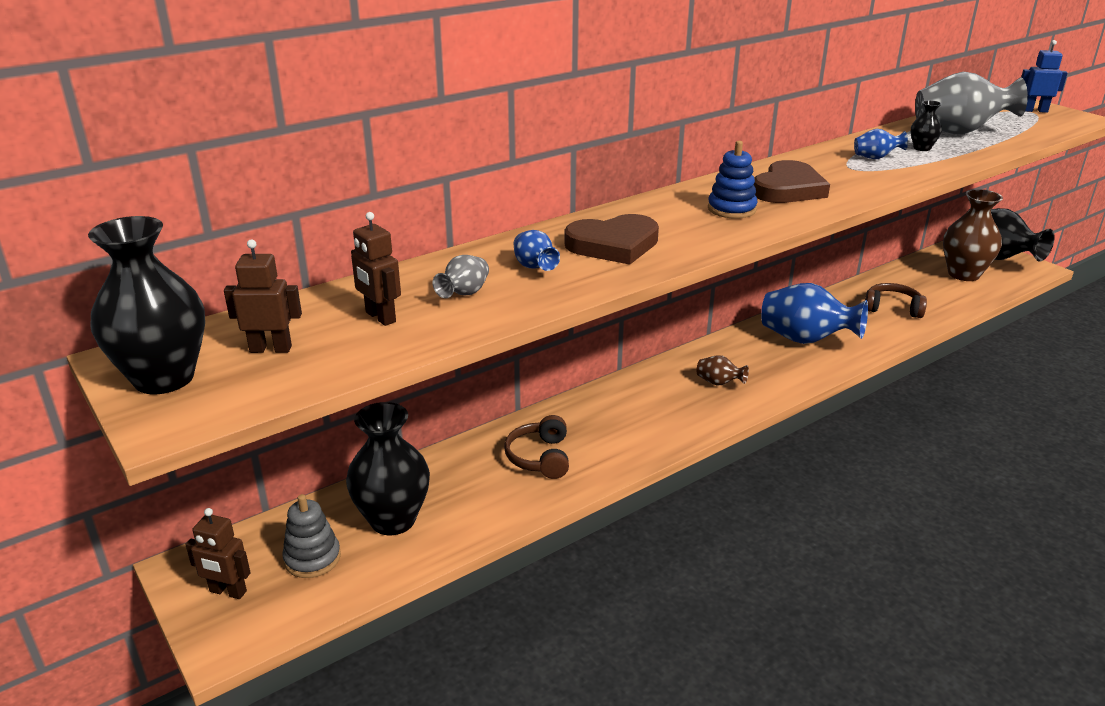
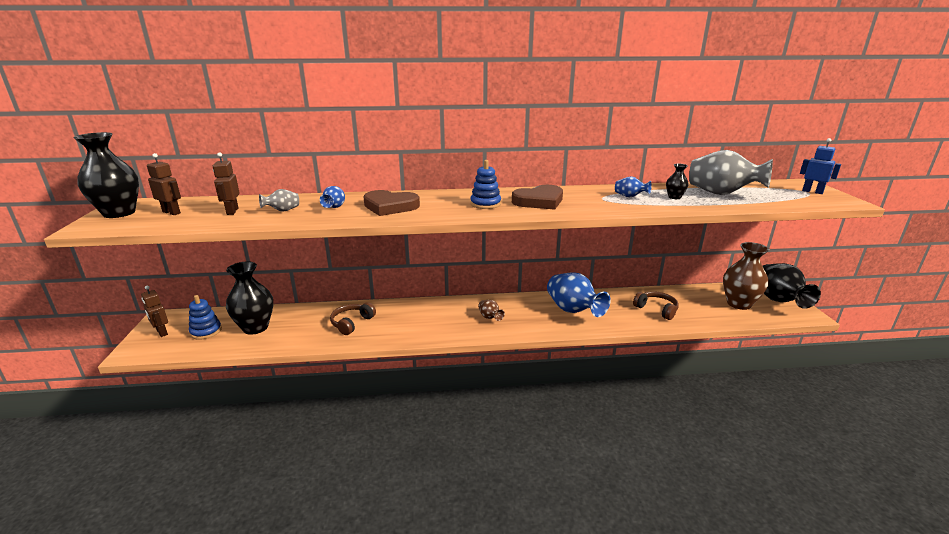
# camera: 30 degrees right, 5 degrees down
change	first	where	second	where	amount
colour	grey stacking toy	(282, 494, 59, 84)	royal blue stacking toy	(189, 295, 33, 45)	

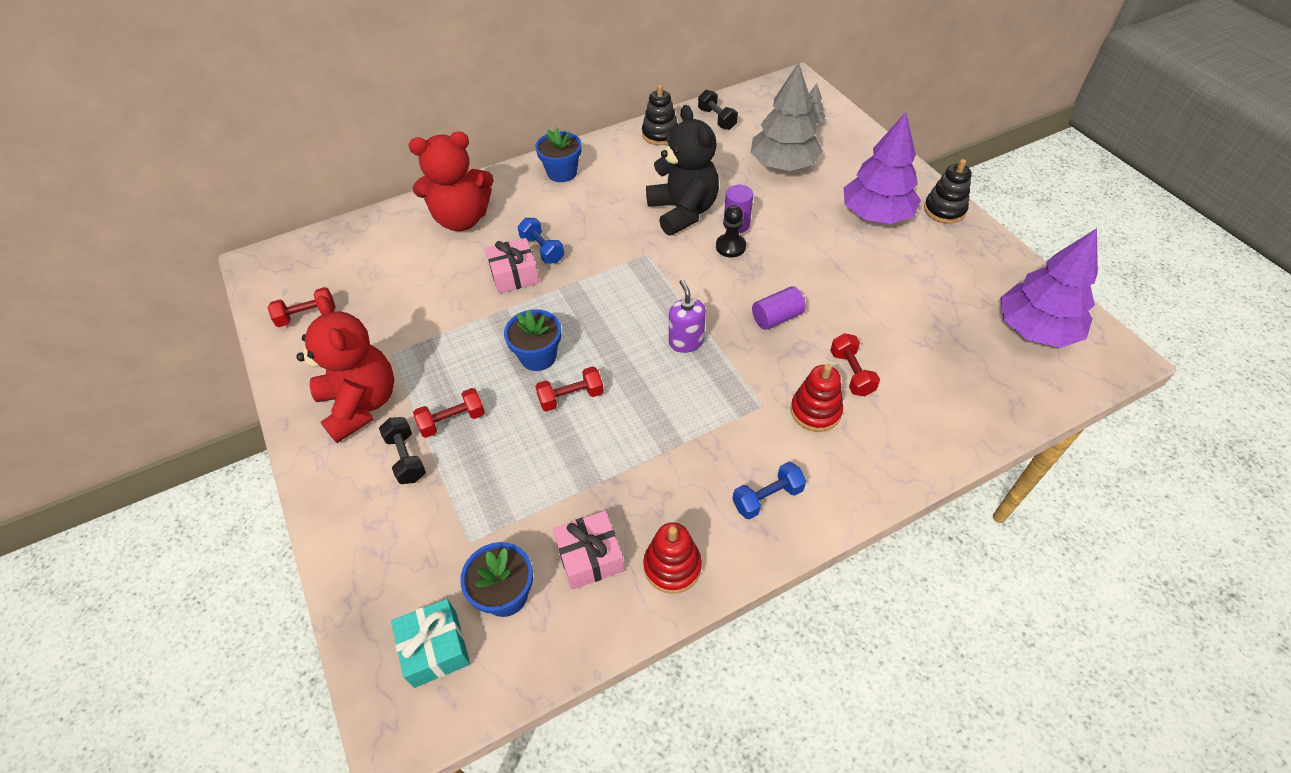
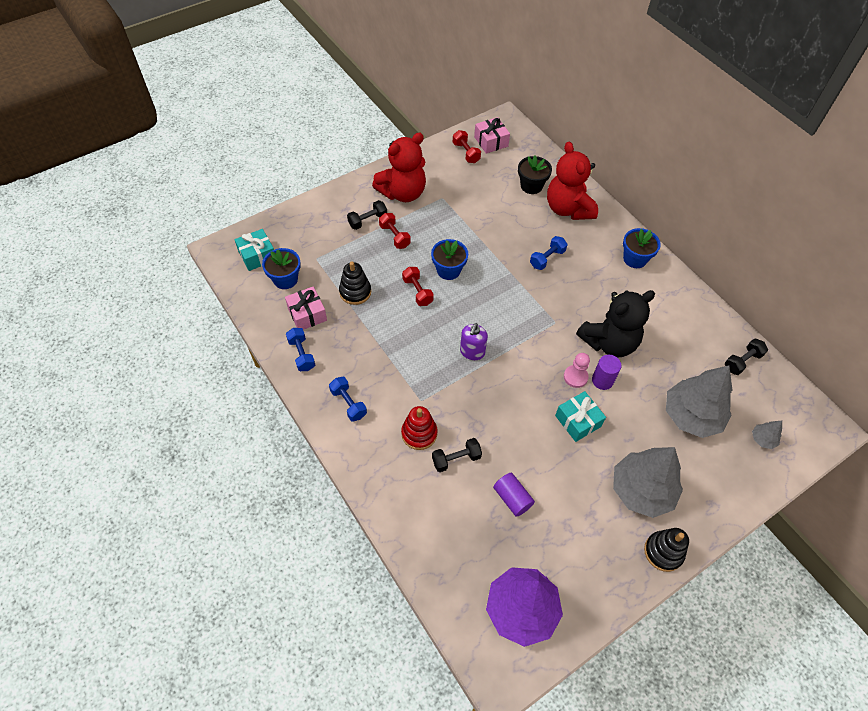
# camera: 80 degrees right, 5 degrees up
change	first	where	second	where	amount
relocated	ebony stacking toy	(642, 85, 36, 60)		(339, 262, 32, 43)	
colour	violet tree	(844, 112, 77, 112)	grey tree	(613, 447, 70, 71)	
colour	ebony chess pawn	(716, 205, 30, 52)	pink chess pawn	(564, 353, 26, 35)	
relocated	pink wrapped gift	(485, 238, 54, 55)		(474, 117, 36, 37)	
spun	violet soap pump	(669, 279, 37, 74)		(460, 323, 28, 37)	135 degrees clockwise
relocated	violet cylinder shape	(752, 286, 54, 44)		(493, 473, 42, 44)	
colour	crimson free weight	(830, 333, 50, 63)	ebony free weight	(432, 438, 50, 34)	
exchanged	crimson stacking toy	(643, 522, 59, 72)	royal blue free weight	(286, 328, 29, 43)	
appeared			ebony flower pot	(518, 156, 34, 38)	
appeared			aqua wrapped gift	(555, 391, 51, 51)	

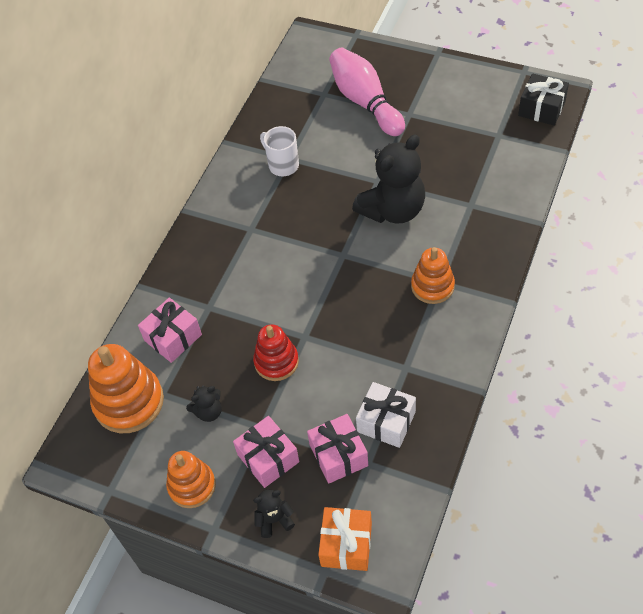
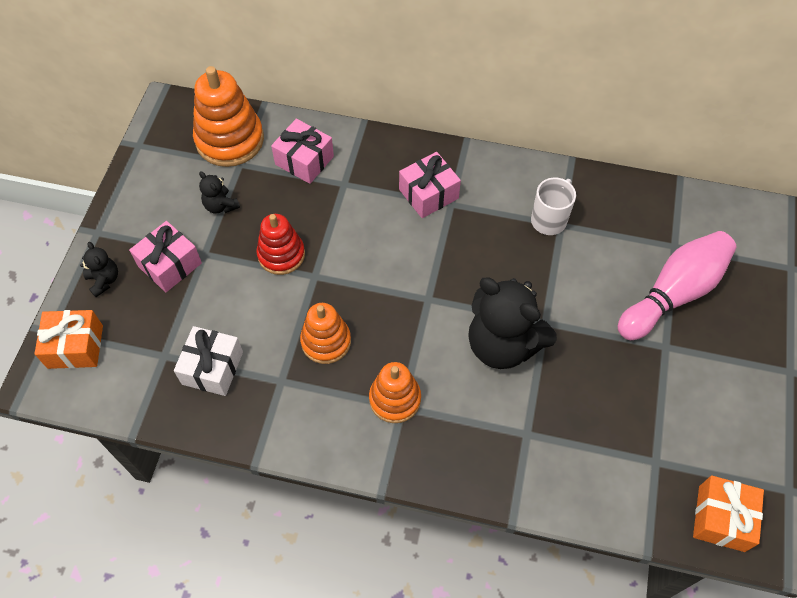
# camera: 75 degrees right, 5 degrees up
change	first	where	second	where	amount
colour	ebony wrapped gift	(518, 73, 51, 53)	orange wrapped gift	(693, 475, 71, 77)	
relocated	pink wrapped gift	(307, 414, 61, 70)		(399, 152, 62, 66)	
relocated	orange stacking toy	(166, 451, 50, 57)		(300, 303, 51, 61)	

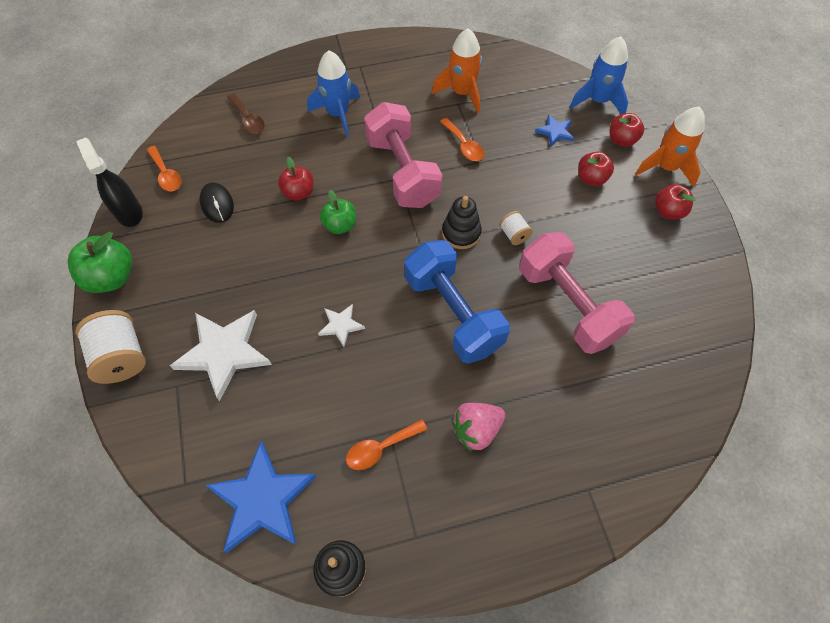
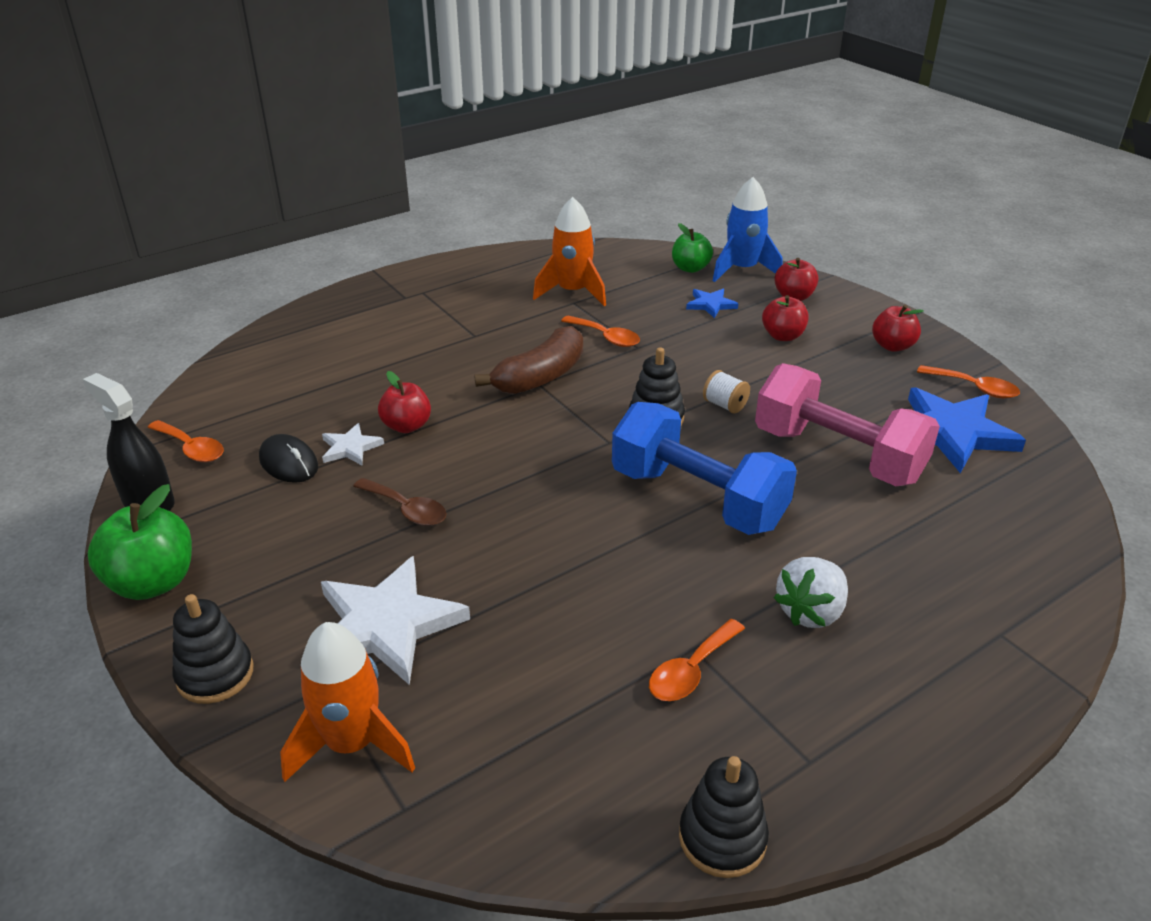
# camera: 20 degrees left, 25 degrees down
change	first	where	second	where	amount
missing	royal blue toy rocket	(307, 50, 53, 87)			
relocated	brown spoon	(227, 93, 38, 40)		(353, 478, 94, 48)	
exchanged	pink free weight	(364, 102, 79, 106)	brown banana	(475, 326, 108, 68)	
relocated	orange toy rocket	(635, 107, 70, 80)		(280, 622, 135, 160)	
relocated	emerald apple	(320, 190, 36, 44)		(672, 223, 41, 50)	
relocated	pure white star	(318, 304, 47, 43)		(322, 423, 62, 42)	
exchanged	pure white bobbin	(76, 310, 70, 74)	ebony stacking toy	(172, 594, 81, 110)	
colour	pink toy strawberry	(451, 403, 54, 49)	pure white toy strawberry	(774, 557, 74, 71)	
relocated	royal blue star	(205, 441, 112, 112)		(908, 387, 118, 86)	
appeared			orange spoon	(917, 365, 103, 33)	

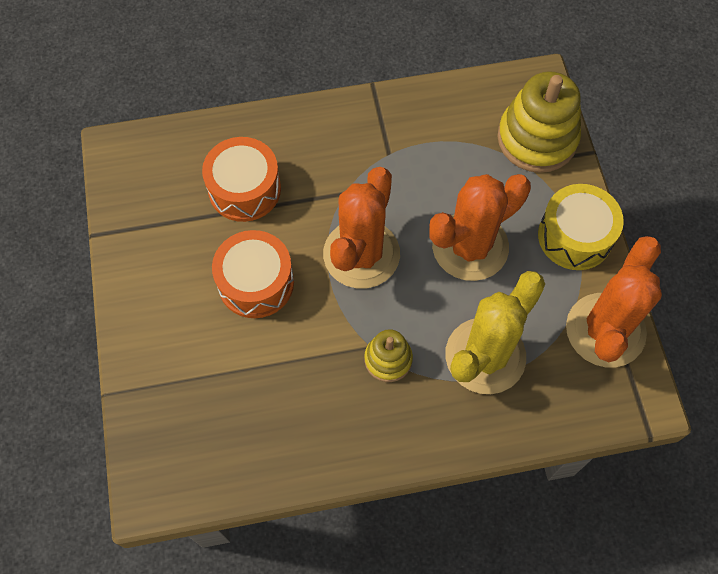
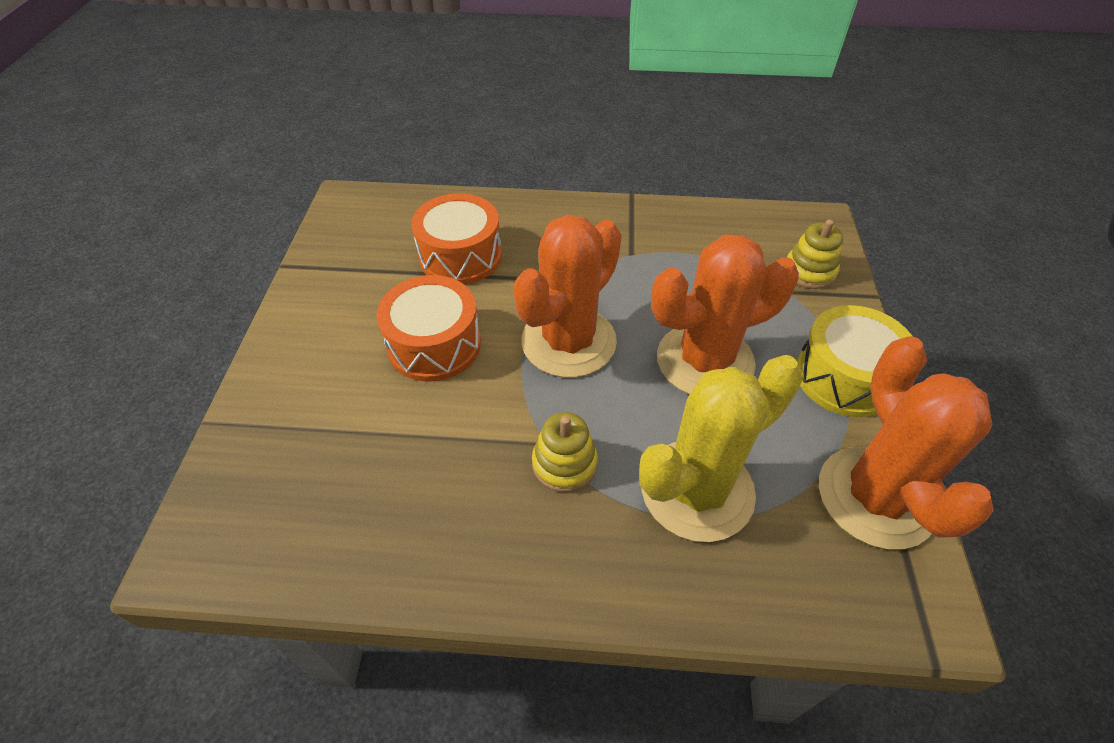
# camera: 15 degrees right, 15 degrees down
change	first	where	second	where	amount
size	yellow stacking toy	(497, 71, 84, 102)		(787, 220, 56, 69)	x0.54
spun	orange saguaro cactus	(566, 236, 96, 131)		(819, 336, 175, 213)	45 degrees counterclockwise

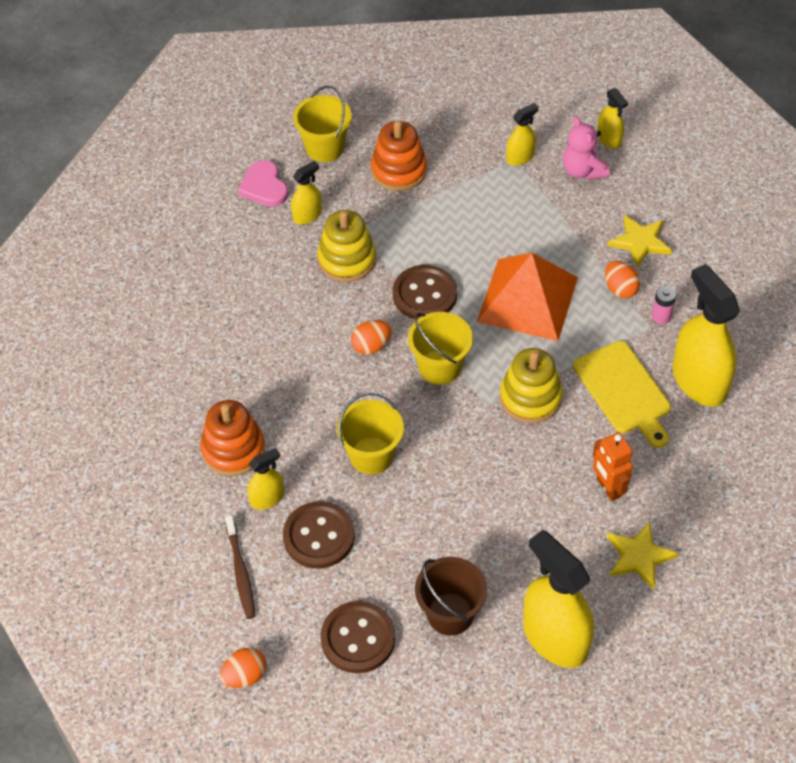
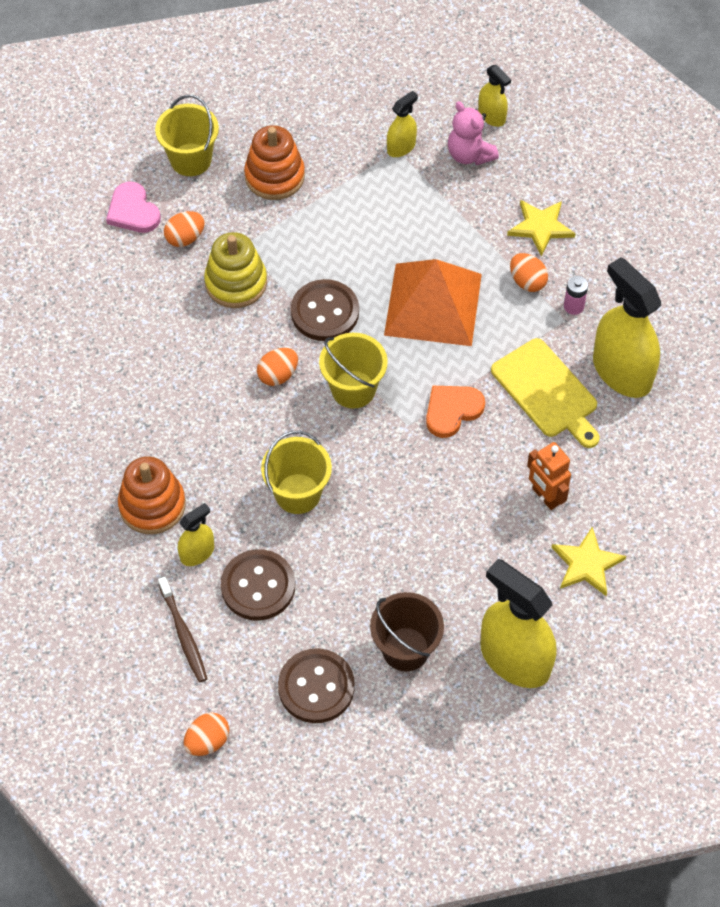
# camera: 10 degrees left, 5 degrees up
change	first	where	second	where	amount
exchanged	yellow spray bottle	(291, 161, 31, 63)	orange egg shape	(164, 211, 41, 36)	
exchanged	yellow stacking toy	(500, 348, 63, 75)	orange heart shape	(426, 386, 59, 52)	

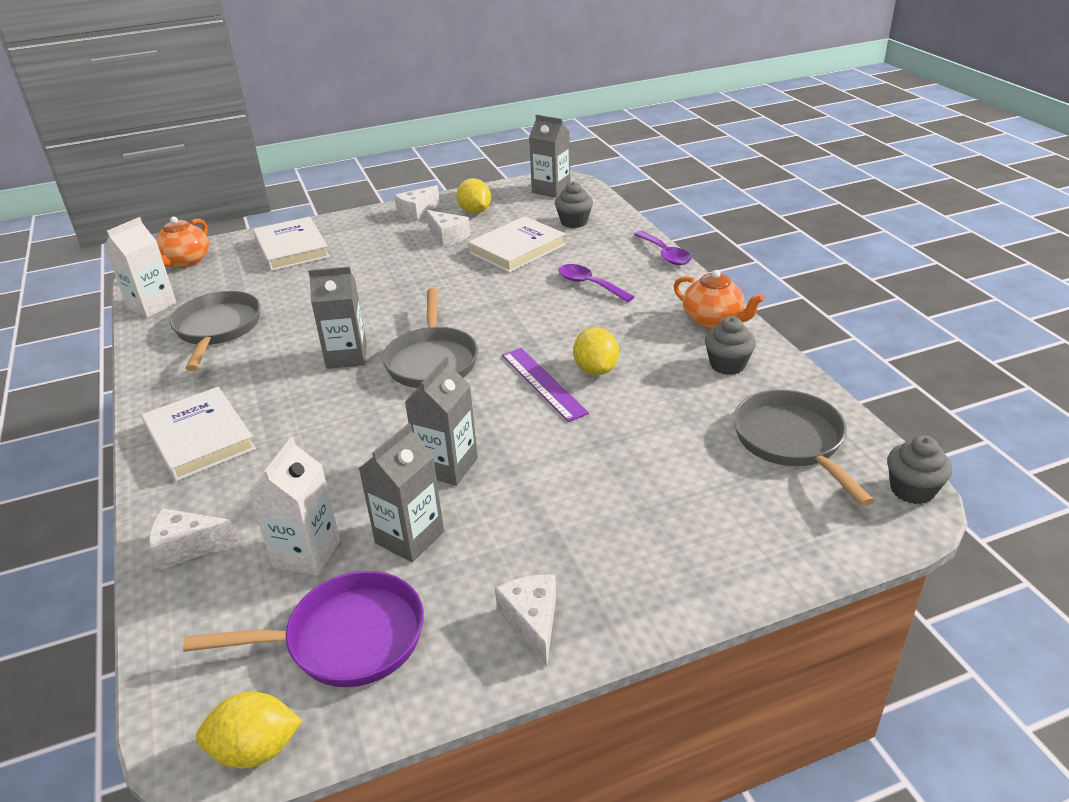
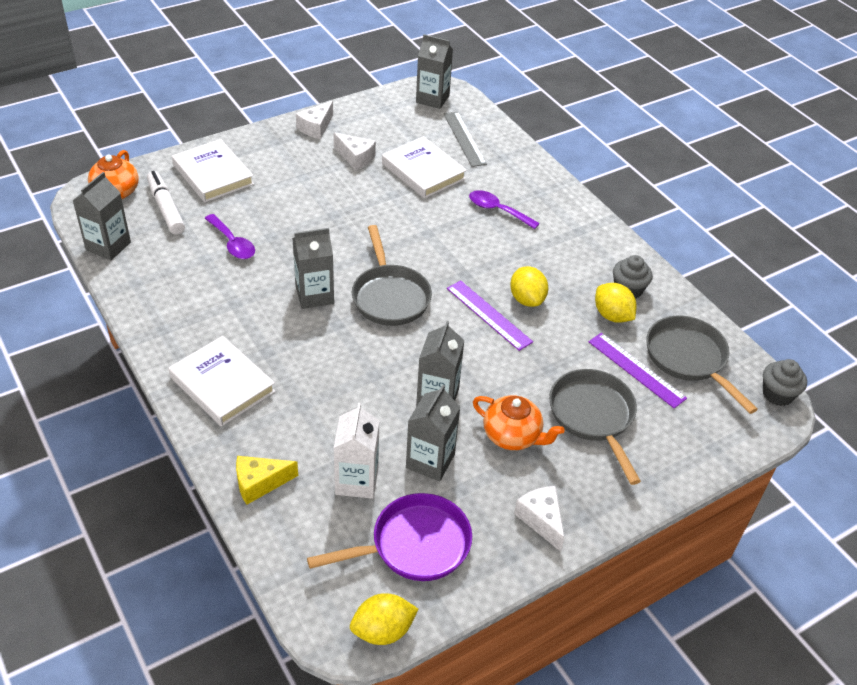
# camera: 15 degrees left, 10 degrees up
change	first	where	second	where	amount
relocated	yellow lemon	(456, 178, 35, 36)		(595, 283, 41, 40)	
exchanged	grey fairy cake	(555, 182, 38, 46)	grey ruler	(444, 112, 43, 55)	
spun	pure white hardcover	(468, 216, 98, 57)		(382, 136, 85, 63)	75 degrees counterclockwise
colour	pure white milk carton	(104, 217, 73, 101)	grey milk carton	(73, 172, 58, 88)	
relocated	violet spoon	(634, 231, 58, 34)		(205, 214, 50, 45)	
relocated	orange tea pot	(674, 270, 91, 59)		(473, 395, 92, 55)	
relocated	grey frying pan	(170, 291, 91, 80)		(549, 369, 92, 116)	
colour	pure white cheese	(149, 508, 89, 63)	yellow cheese	(236, 456, 62, 49)	
appeared			pure white marker pen	(147, 171, 38, 64)	
appeared			violet ruler	(589, 333, 98, 75)	

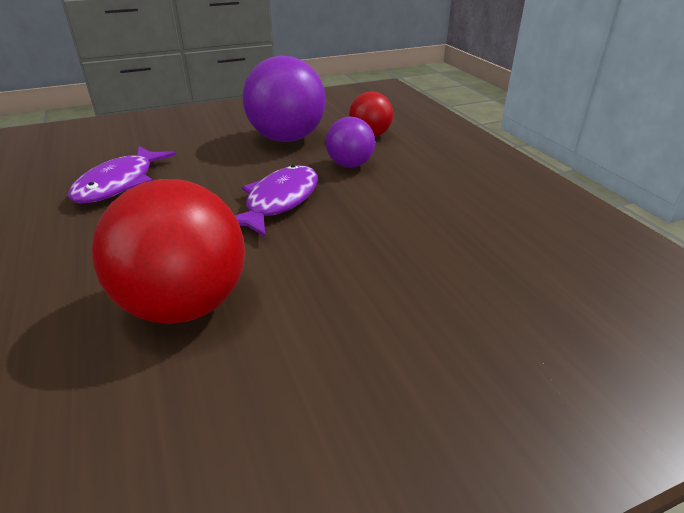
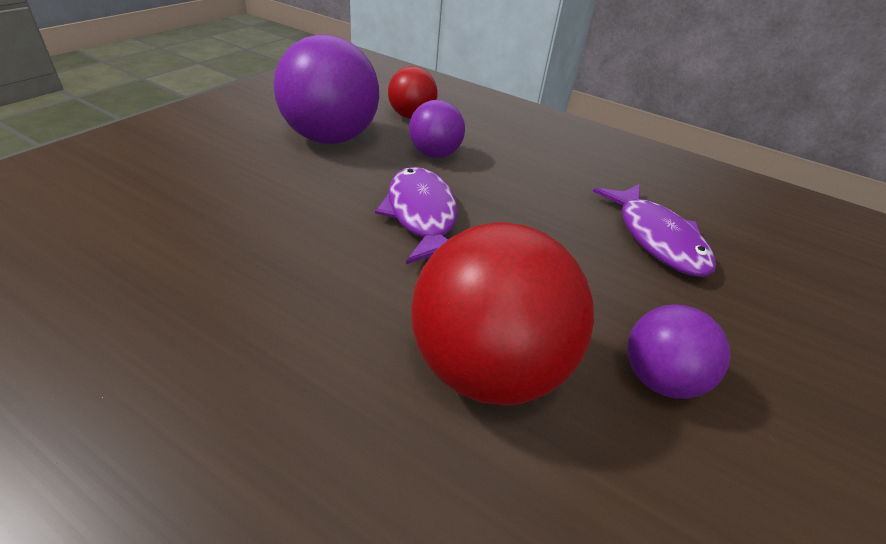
# camera: 40 degrees left, 5 degrees up
change	first	where	second	where	amount
relocated	violet toy fish	(68, 146, 108, 57)		(593, 184, 123, 93)	
appeared			violet play ball	(628, 304, 103, 95)	

